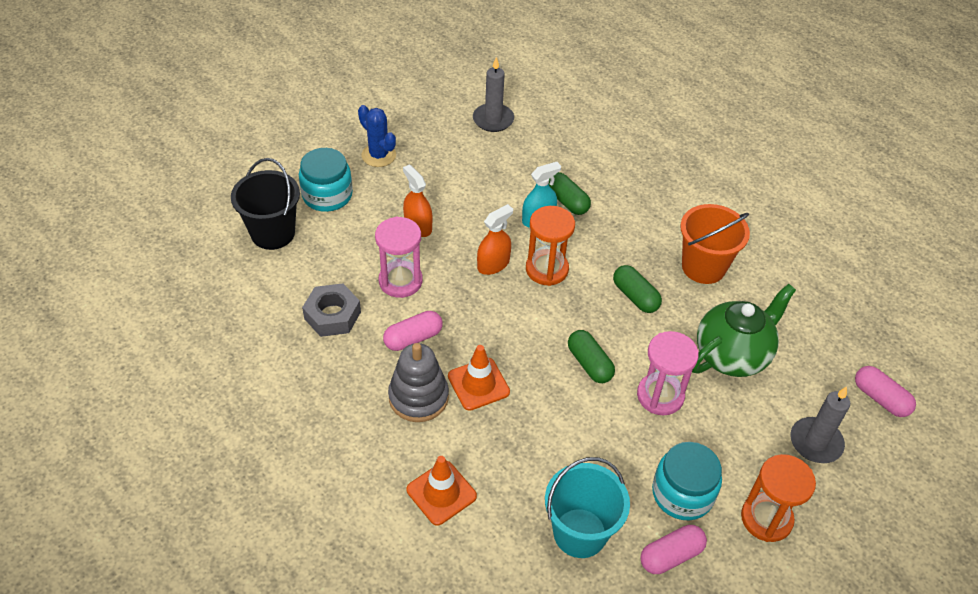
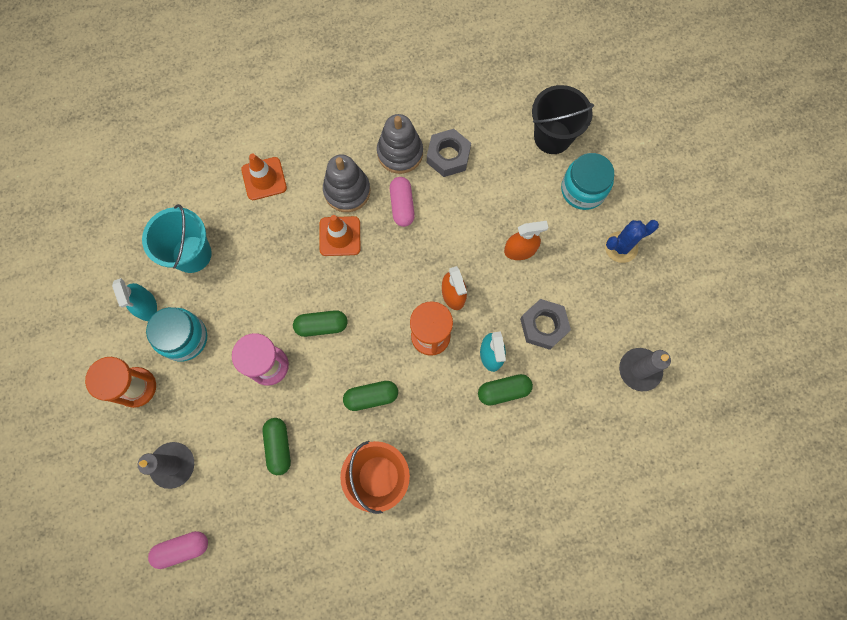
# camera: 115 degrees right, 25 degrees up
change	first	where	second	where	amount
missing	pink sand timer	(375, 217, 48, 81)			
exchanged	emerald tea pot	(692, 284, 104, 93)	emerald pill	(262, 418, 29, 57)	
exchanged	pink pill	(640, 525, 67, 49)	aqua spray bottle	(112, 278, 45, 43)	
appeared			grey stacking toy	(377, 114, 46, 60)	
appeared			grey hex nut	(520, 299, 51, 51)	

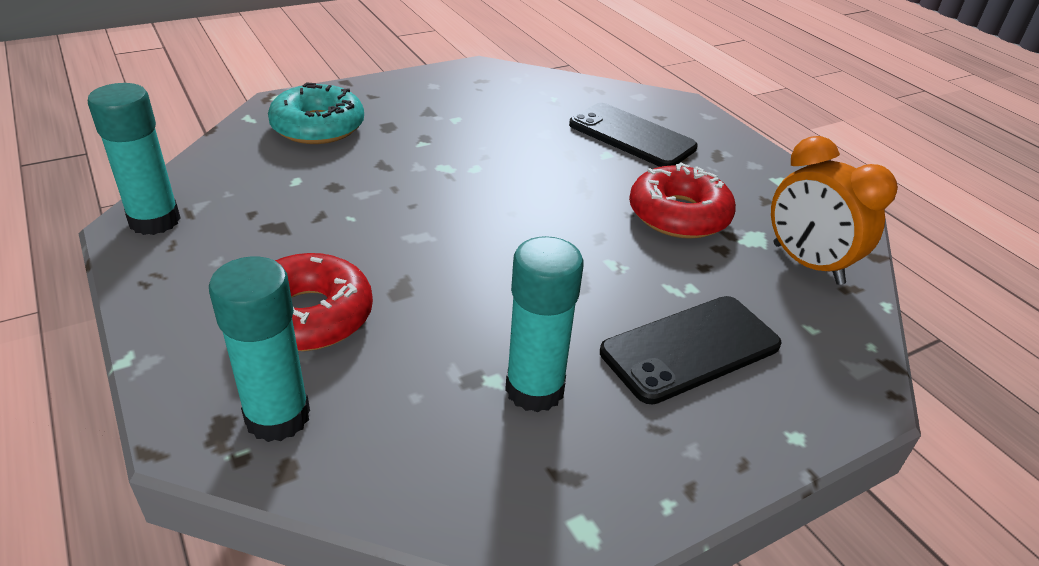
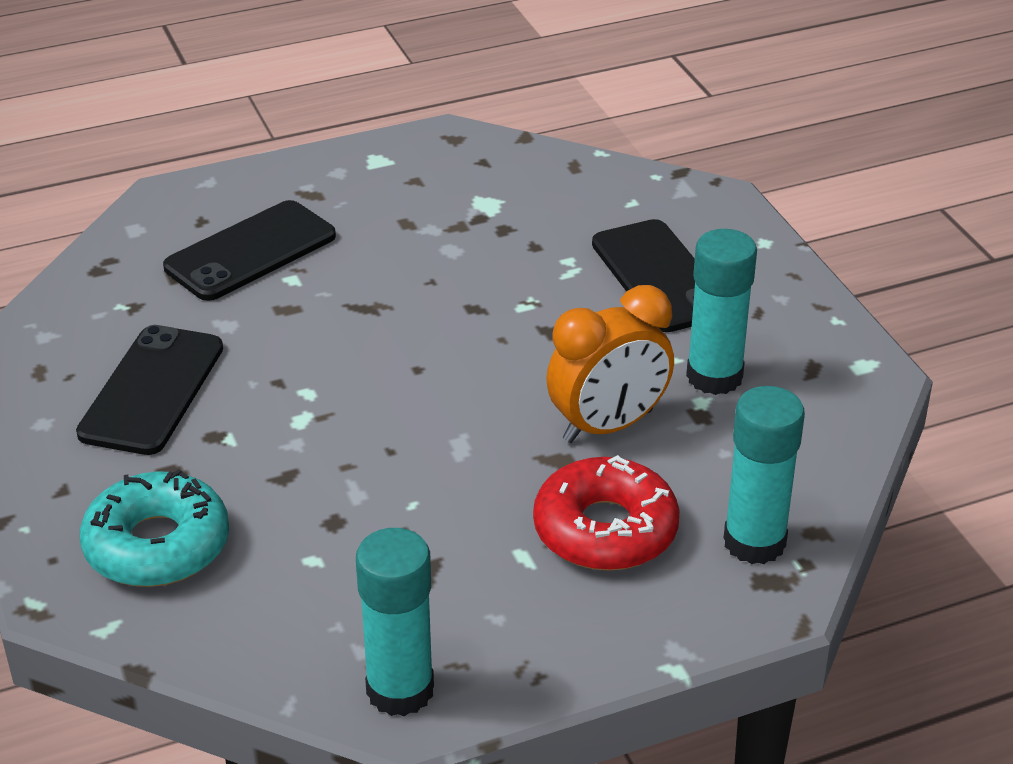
# camera: 80 degrees left, 0 degrees up
change	first	where	second	where	amount
relocated	orange alarm clock	(771, 136, 127, 149)		(546, 285, 128, 158)	
missing	crimson donut	(629, 162, 107, 77)			
appeared			ebony smartphone	(76, 325, 147, 130)	

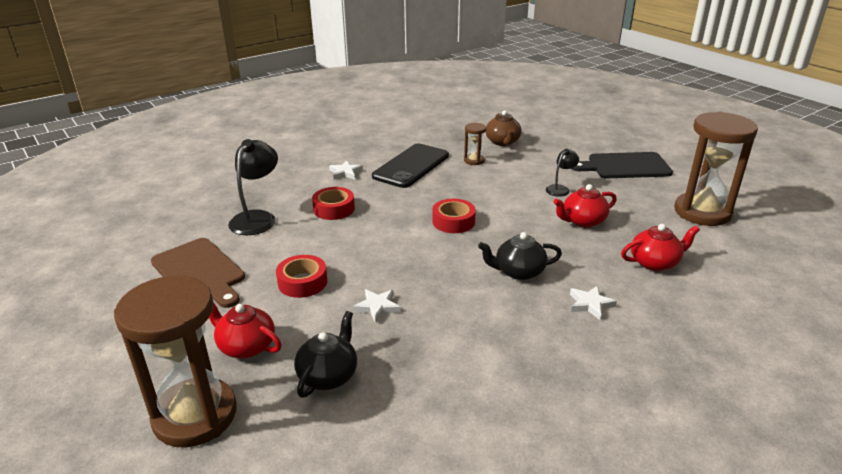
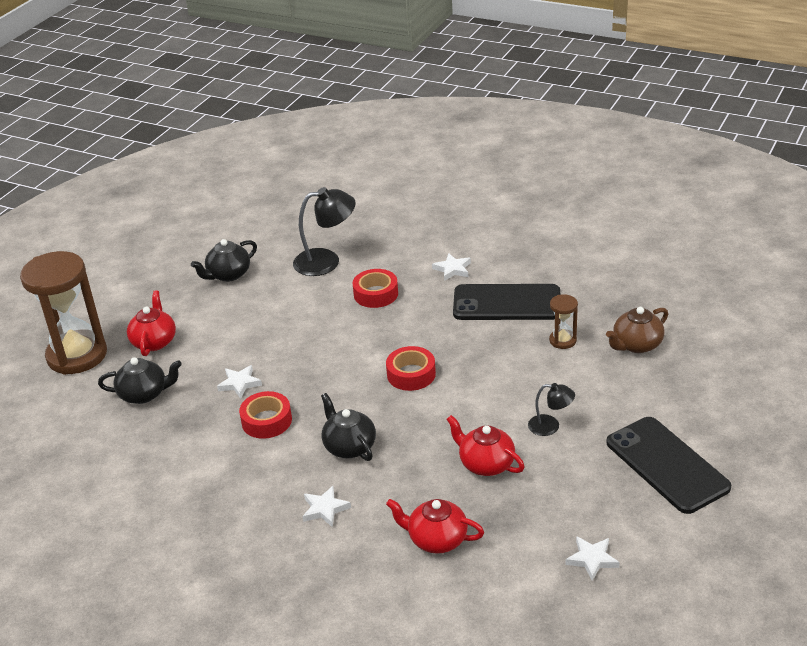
# camera: 65 degrees right, 5 degrees up
change	first	where	second	where	amount
exchanged	brown sand timer	(674, 111, 84, 115)	pure white star	(565, 536, 55, 45)	
exchanged	ebony bread board	(571, 152, 102, 26)	ebony smartphone	(606, 417, 125, 97)	
spun	crimson tea pot	(621, 224, 79, 47)		(386, 499, 98, 54)	150 degrees clockwise
exchanged	brown bread board	(151, 238, 94, 70)	ebony tea pot	(191, 239, 66, 43)	
relocated	crimson roll of tape	(276, 255, 51, 43)		(239, 391, 53, 48)	

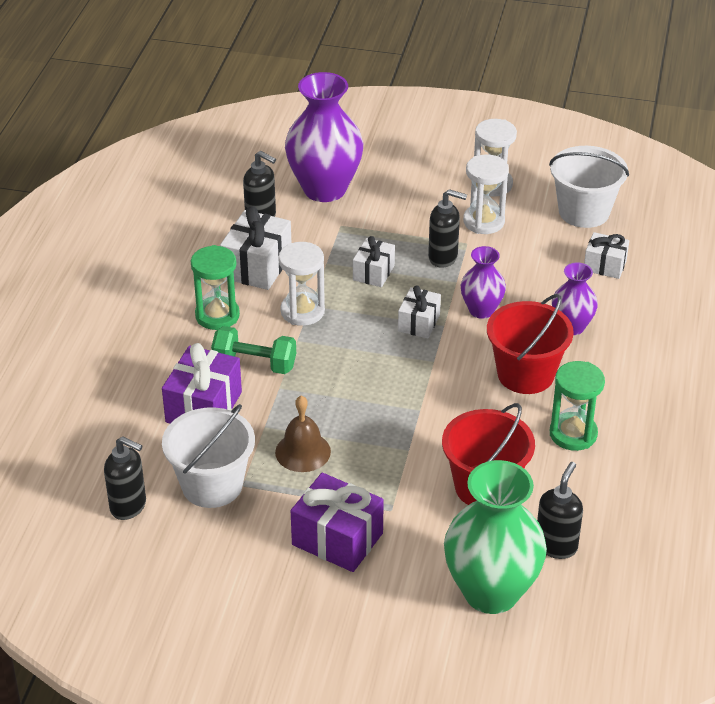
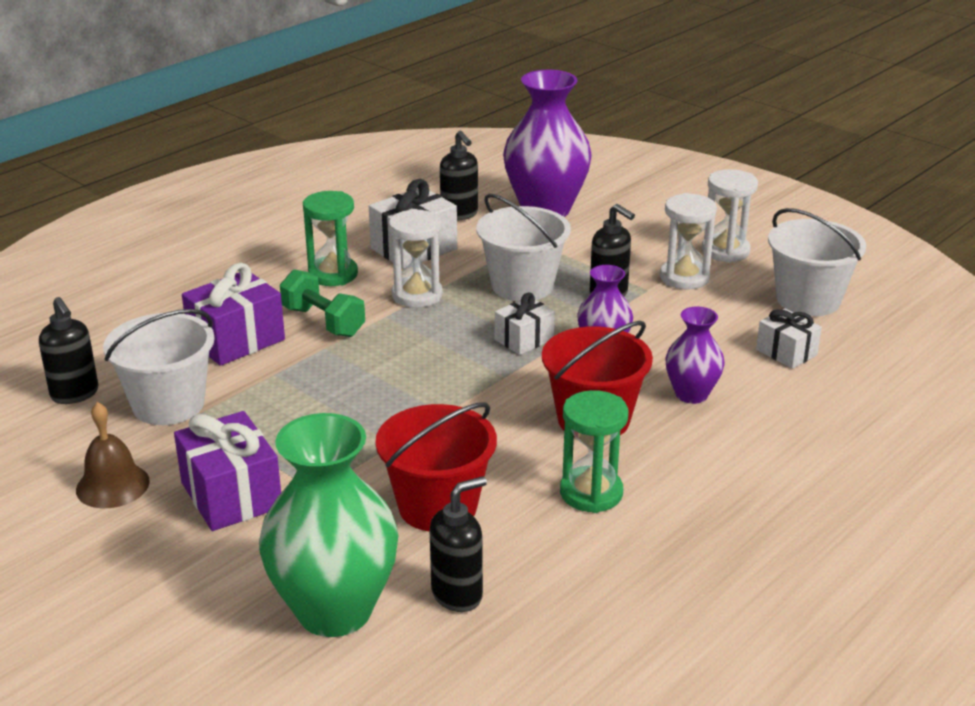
# camera: 30 degrees right, 10 degrees down
change	first	where	second	where	amount
exchanged	pure white wrapped gift	(353, 236, 42, 51)	pure white bucket	(476, 193, 95, 108)	
relocated	brown school bell	(275, 396, 56, 76)		(76, 402, 74, 106)	

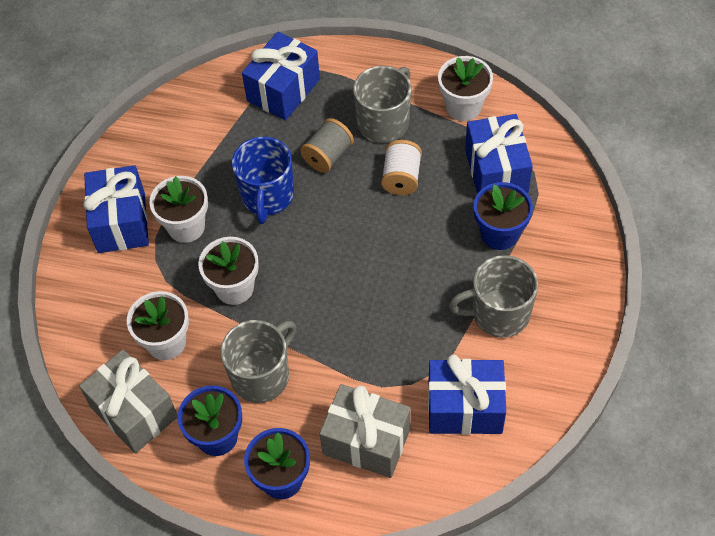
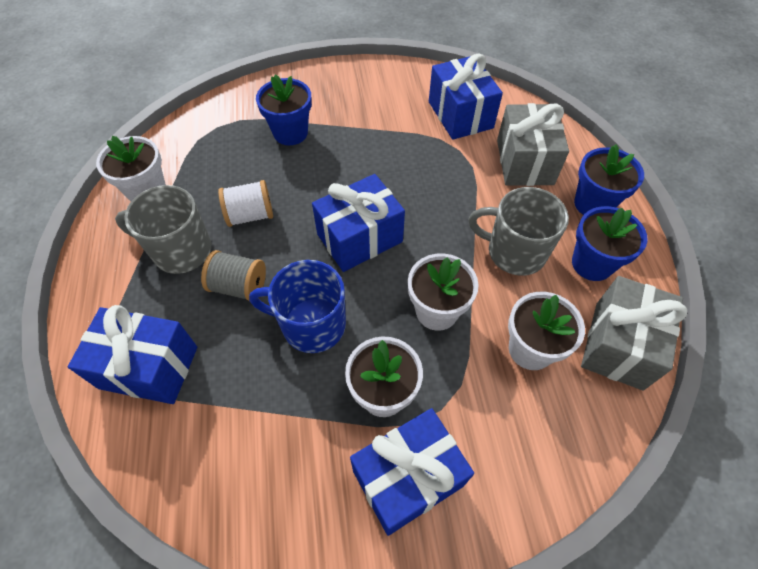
# camera: 115 degrees left, 0 degrees up
change	first	where	second	where	amount
relocated	royal blue wrapped gift	(465, 114, 68, 80)		(312, 174, 93, 98)	
spun	royal blue mug	(232, 137, 62, 87)		(249, 260, 97, 93)	150 degrees counterclockwise
missing	grey mug	(449, 255, 89, 83)			

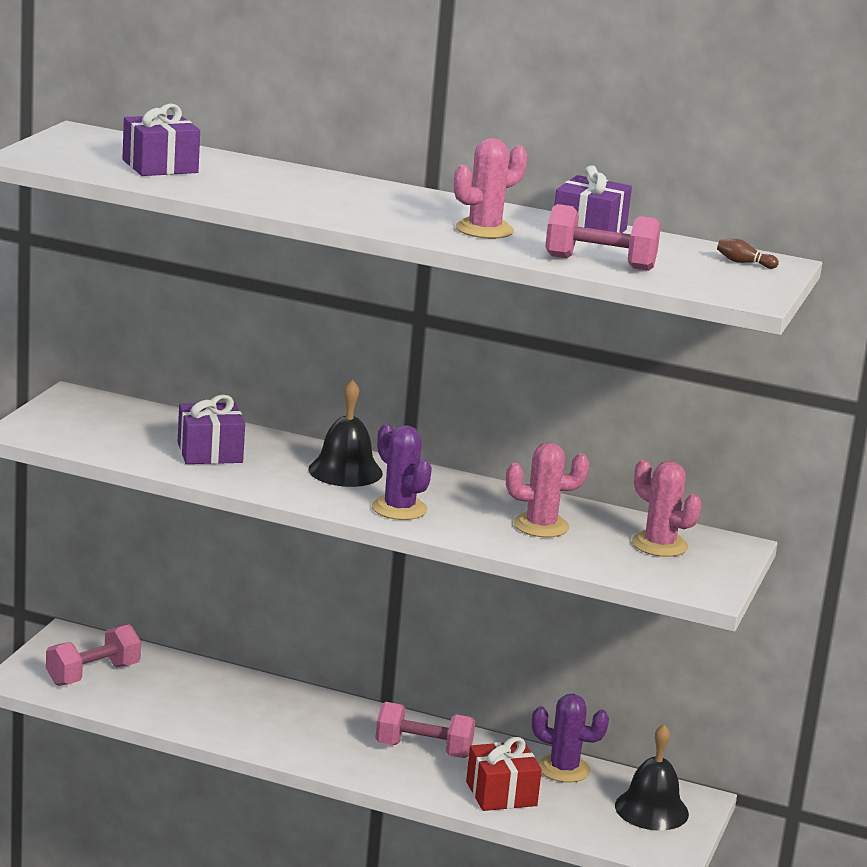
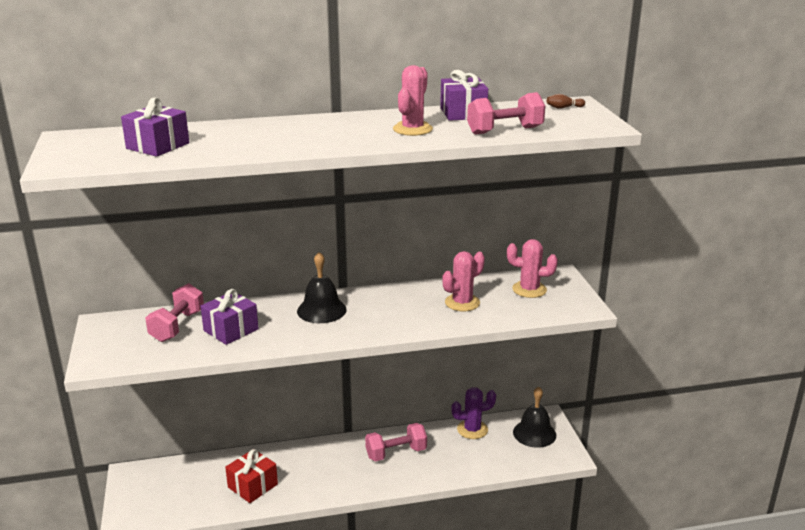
# camera: 30 degrees left, 5 degrees up
change	first	where	second	where	amount
missing	violet saguaro cactus	(372, 423, 60, 97)			
relocated	pink free weight	(46, 624, 95, 62)		(145, 283, 59, 59)	
relocated	crimson wrapped gift	(466, 737, 76, 74)		(225, 449, 53, 54)	

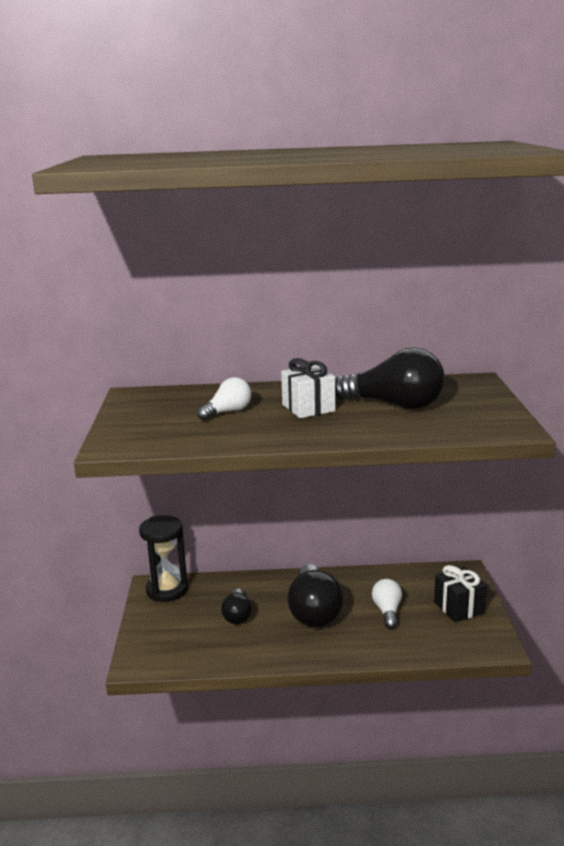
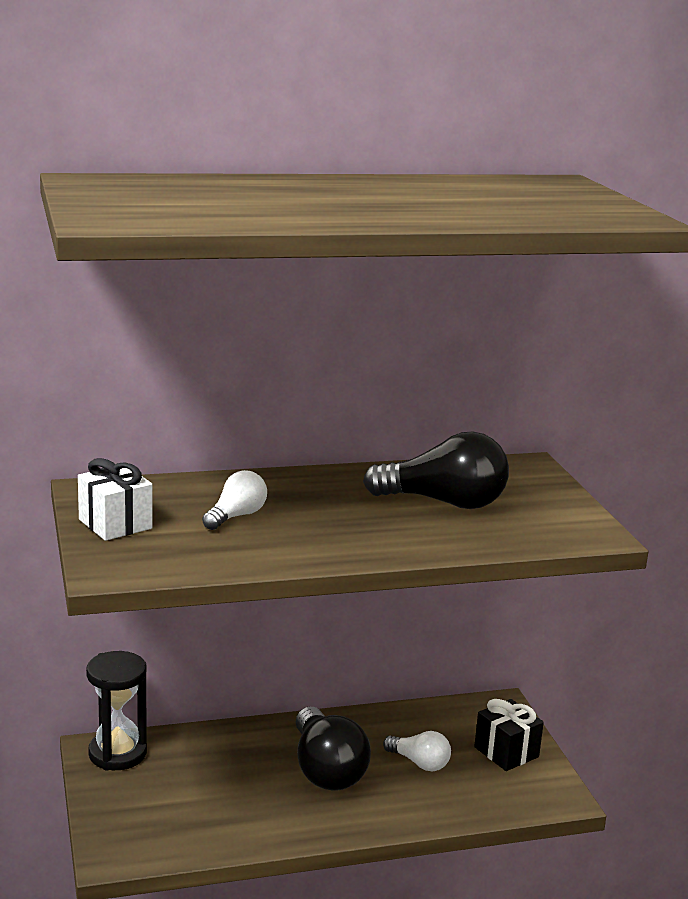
# camera: 15 degrees left, 0 degrees up
change	first	where	second	where	amount
relocated	pure white wrapped gift	(281, 358, 54, 60)		(78, 458, 75, 83)	
spun	pure white bulb	(372, 579, 30, 50)		(383, 731, 68, 40)	135 degrees clockwise
missing	ebony bulb	(221, 588, 31, 36)			

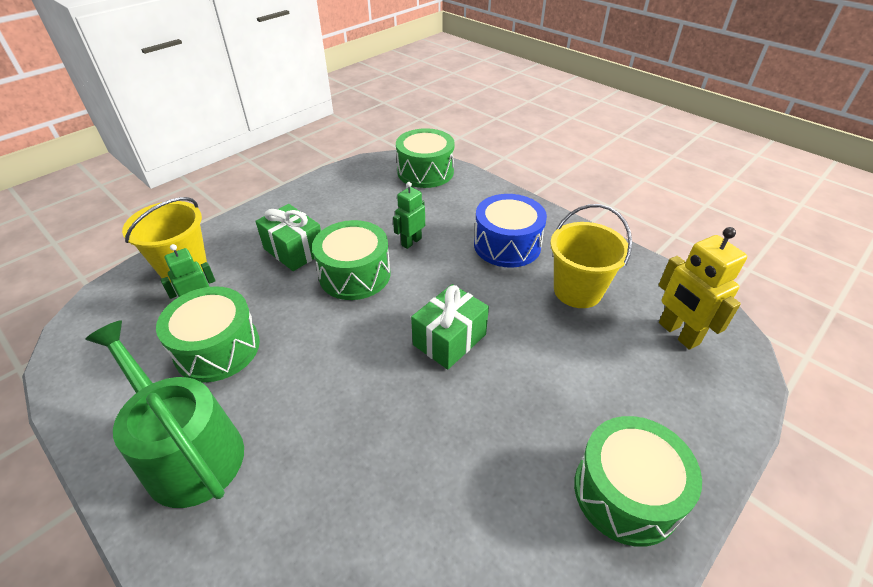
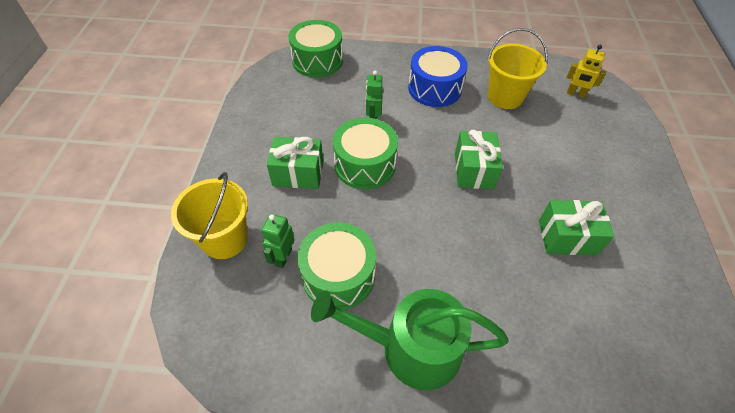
# camera: 40 degrees left, 10 degrees up
change	first	where	second	where	amount
size	yellow robot figure	(659, 227, 88, 123)		(566, 45, 40, 53)	x0.64
missing	emerald toy drum	(574, 416, 128, 131)			
appeared			emerald wrapped gift	(539, 200, 75, 55)	

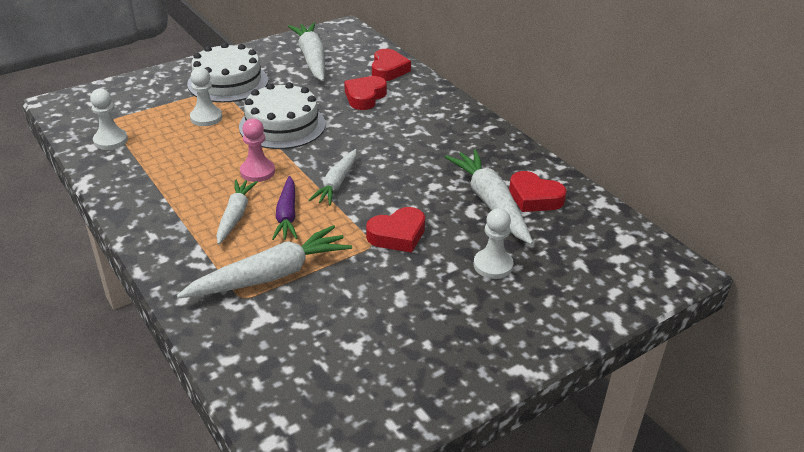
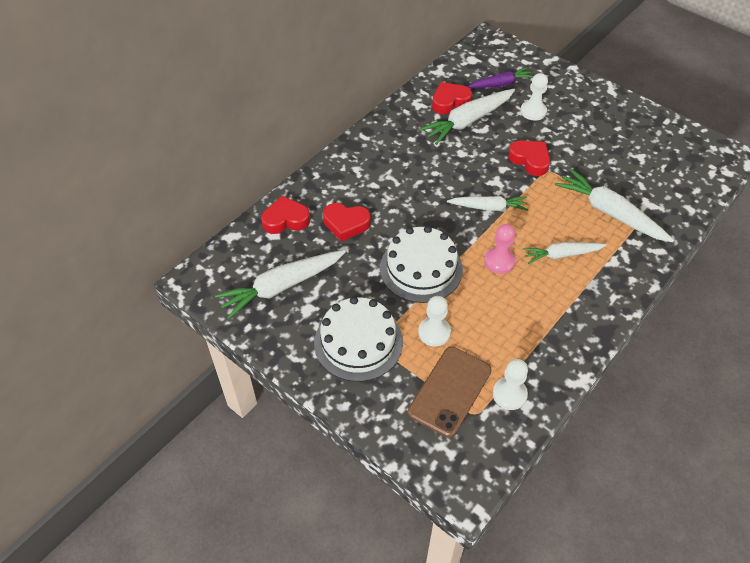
# camera: 105 degrees left, 15 degrees up
change	first	where	second	where	amount
spun	crimson heart shape	(509, 171, 58, 41)		(432, 82, 40, 32)	135 degrees counterclockwise
relocated	violet toy carrot	(272, 176, 26, 64)		(467, 67, 67, 21)	
appeared			brown smartphone	(408, 347, 84, 90)	

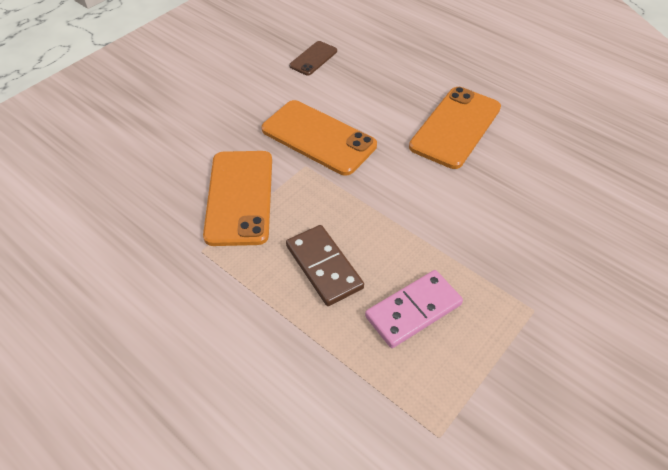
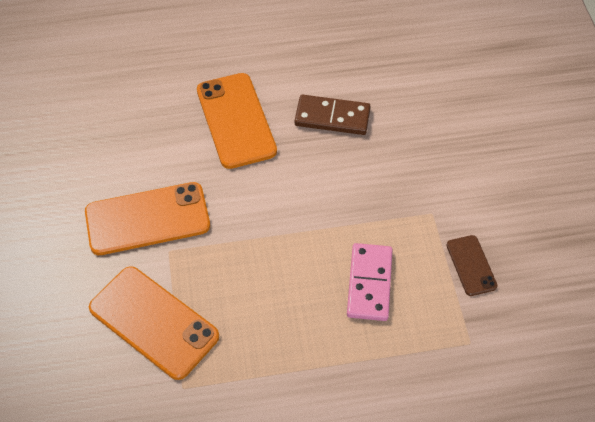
# camera: 50 degrees left, 5 degrees up
change	first	where	second	where	amount
relocated	brown smartphone	(289, 41, 48, 35)		(446, 235, 52, 61)	
relocated	brown domino tile	(286, 225, 78, 81)		(295, 95, 76, 40)	

